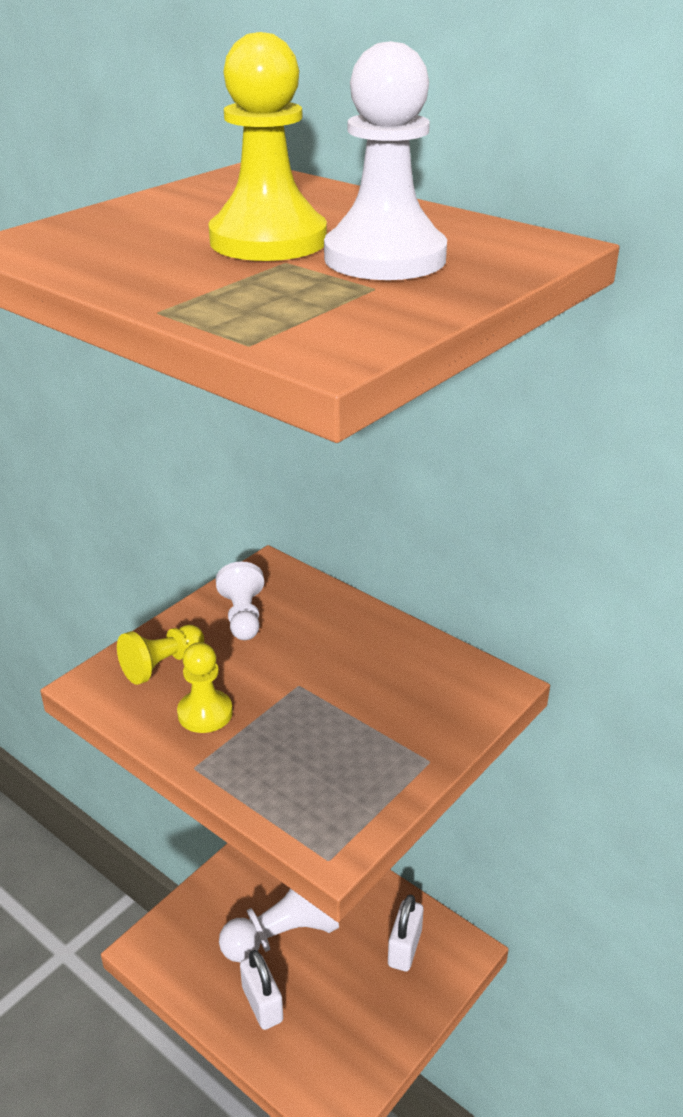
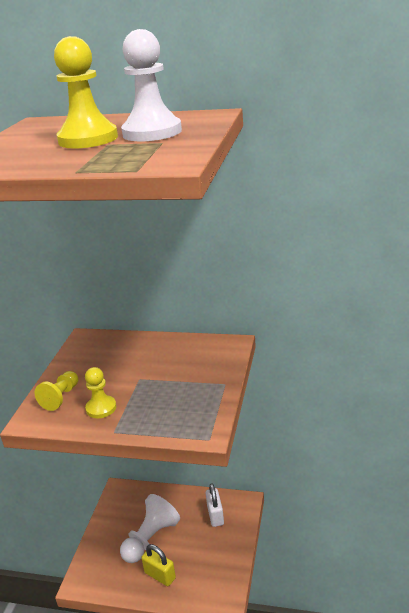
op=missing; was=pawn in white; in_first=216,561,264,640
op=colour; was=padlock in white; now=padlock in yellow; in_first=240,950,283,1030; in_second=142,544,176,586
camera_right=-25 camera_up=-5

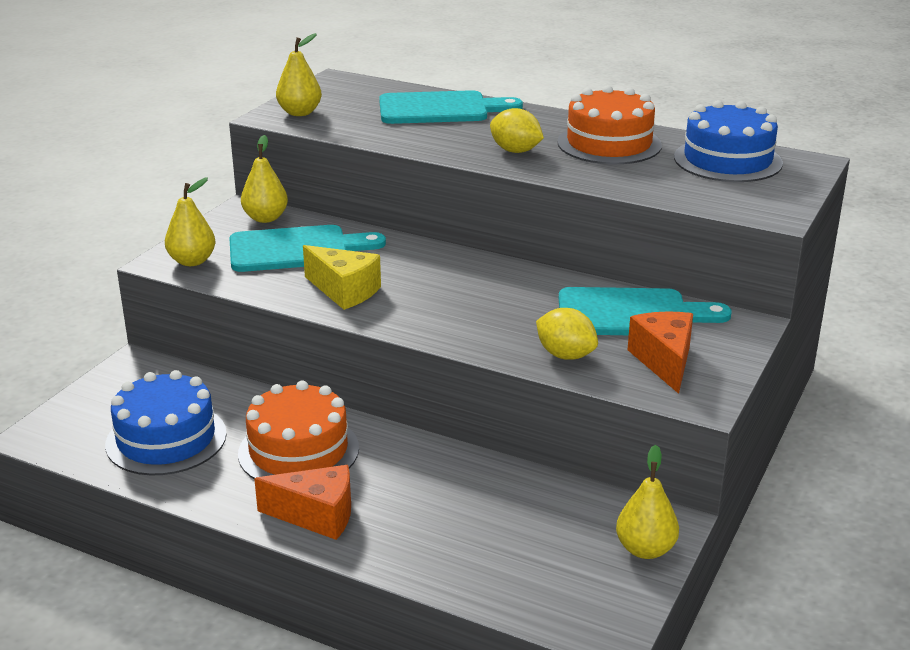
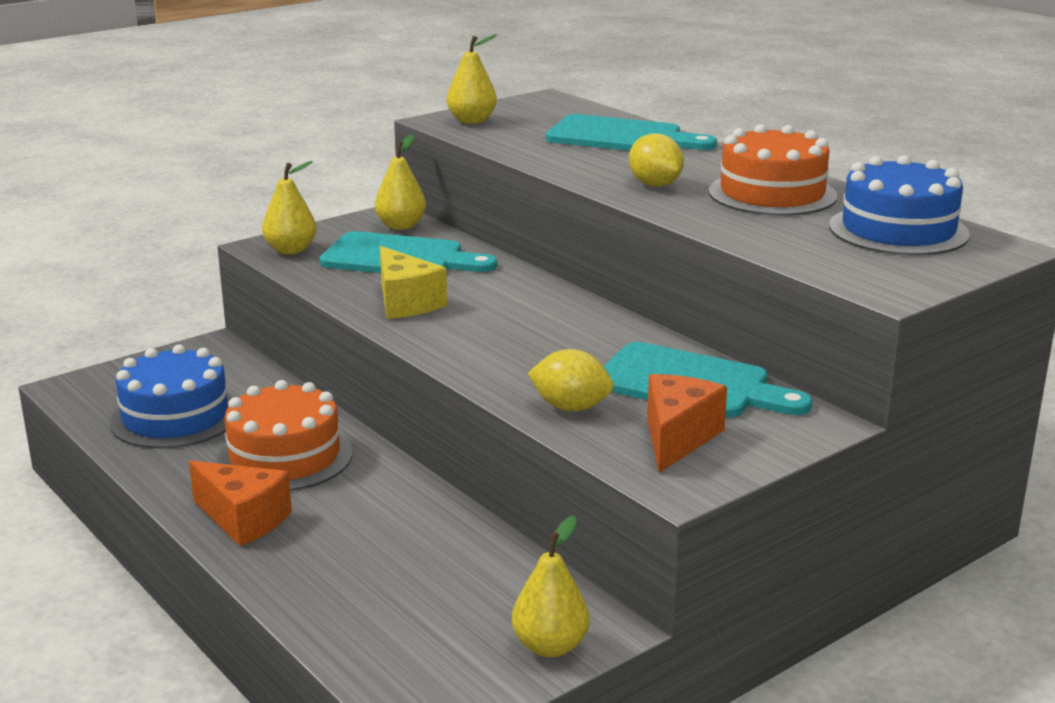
op=spun; was=lemon in yellow; in_first=536,308,598,360; in_second=528,349,614,411; clockwise=-45
camera_right=25 camera_up=-5

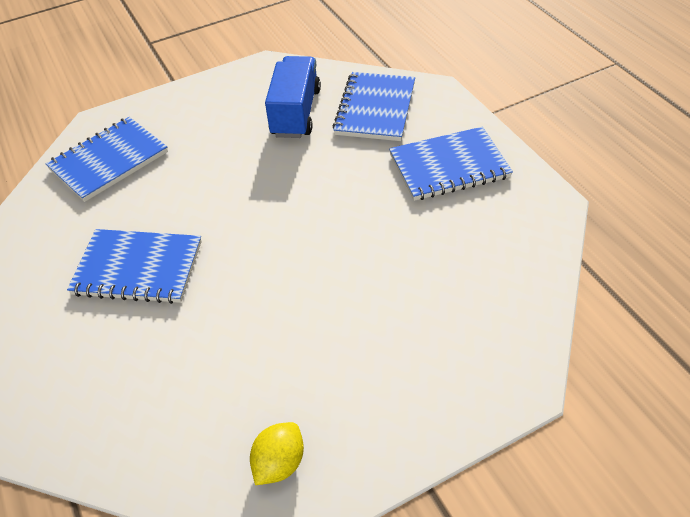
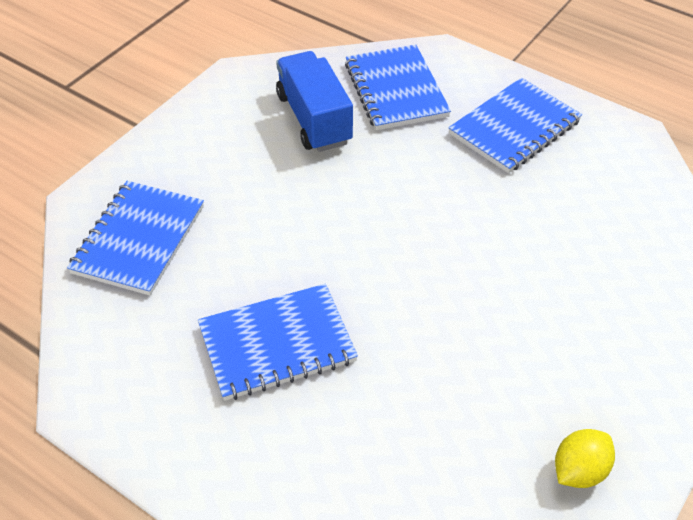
op=spun; was=lemon in yellow; in_first=250,422,304,485; in_second=555,429,615,488; clockwise=45
camera_right=-30 camera_up=0

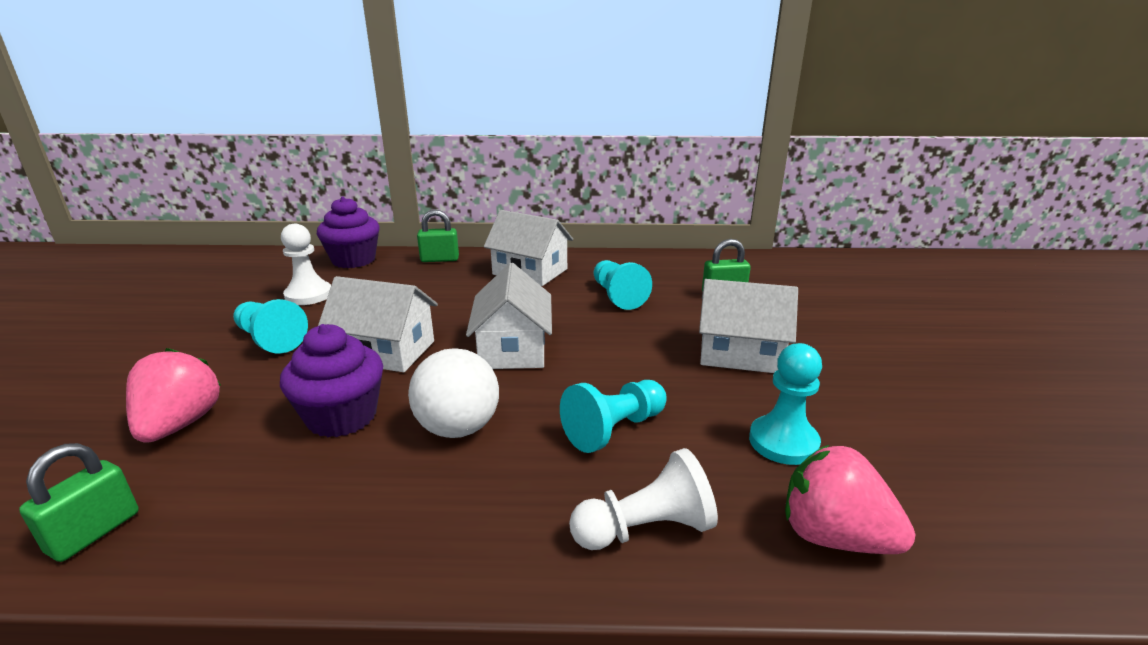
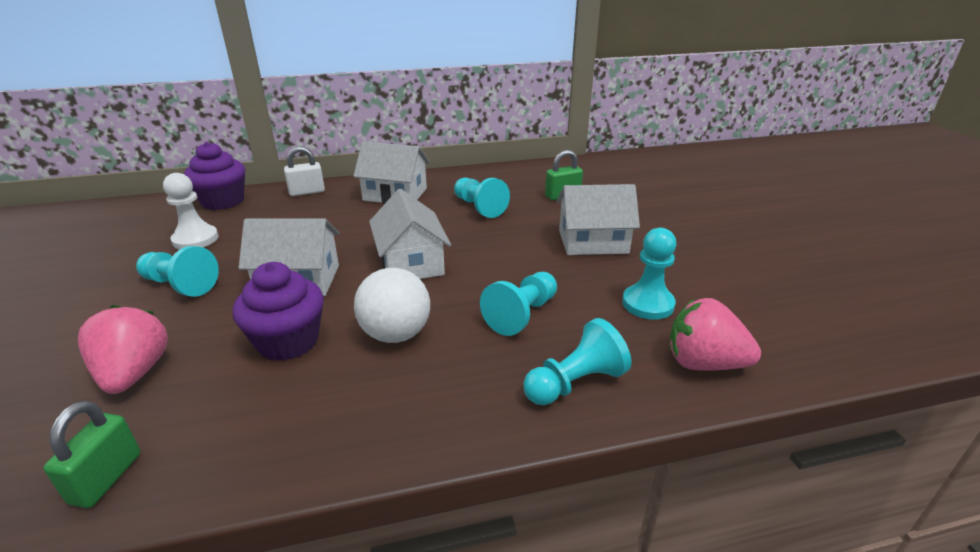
op=colour; was=padlock in green; now=padlock in white; in_first=417,209,459,262; in_second=284,146,325,196
op=colour; was=pawn in white; now=pawn in turquoise; in_first=569,448,718,550; in_second=523,318,631,405
camera_right=-15 camera_up=5

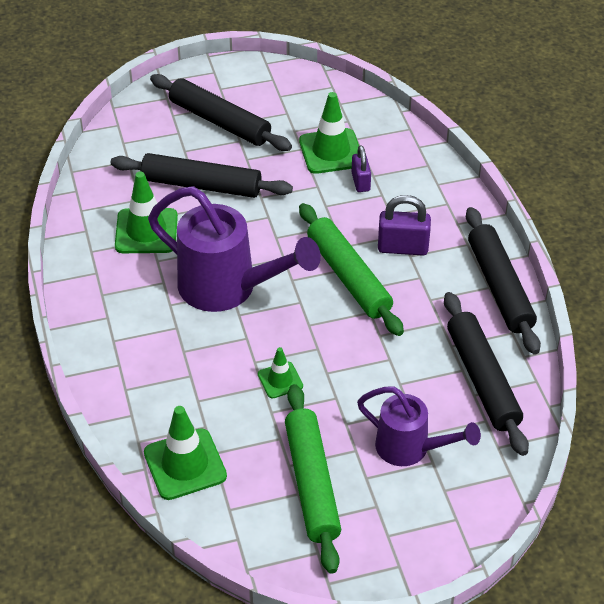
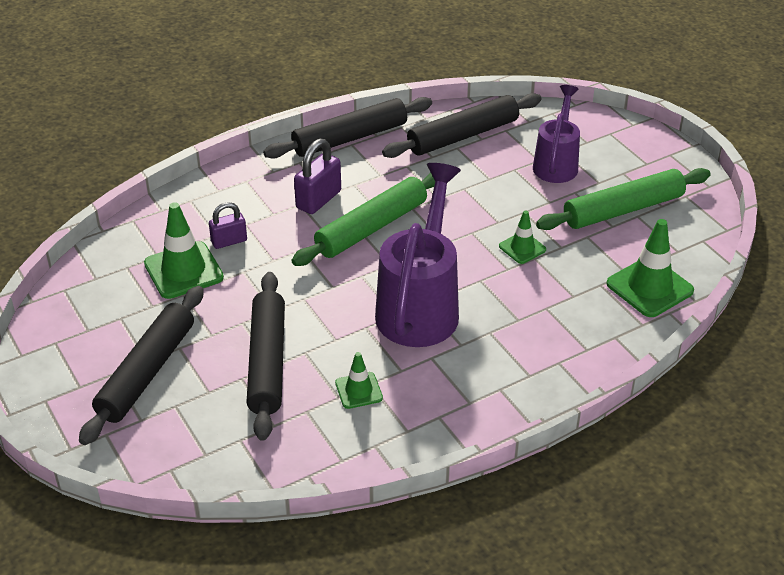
op=size; was=traffic cone in green; in_first=115,171,178,253; in_second=335,352,383,409; ratio=0.57
op=spun; was=padlock in purple; in_first=378,195,431,256; in_second=294,139,341,214; clockwise=45
camera_right=-105 camera_up=-5

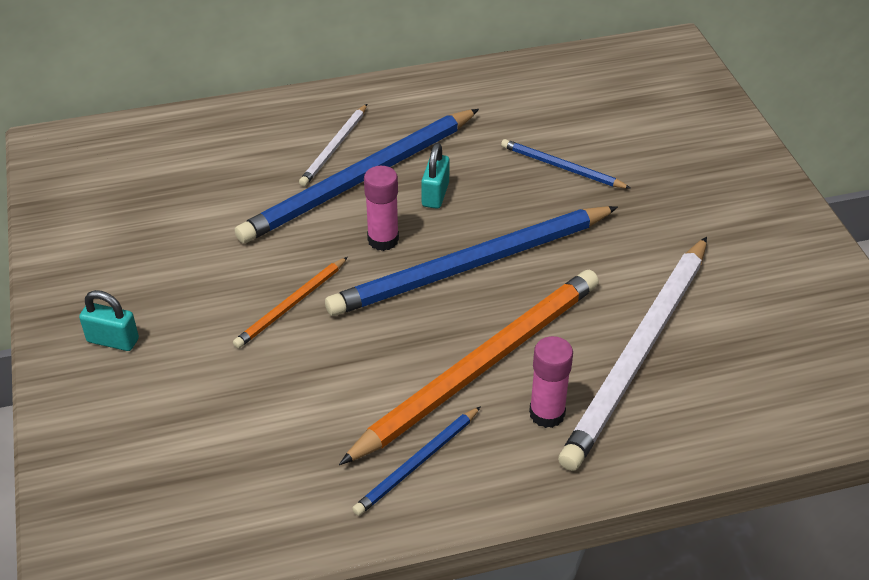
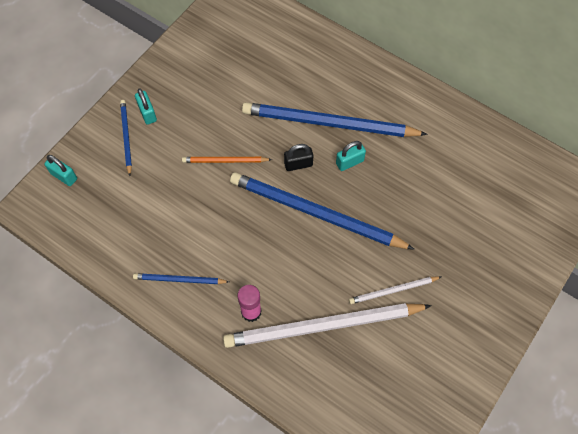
op=relocated; was=pencil in white; in_first=299,104,367,186; in_second=349,276,441,304
op=missing; was=pencil in orange; in_first=339,270,599,465
op=exchanged; was=glue stick in pink; now=padlock in black; in_first=364,166,399,251; in_second=284,144,313,171
op=relocated; was=pencil in blue; in_first=501,139,631,189; in_second=120,100,132,176
op=appeared; now=padlock in turquoise; in_second=45,155,77,186
camera_right=50 camera_up=20

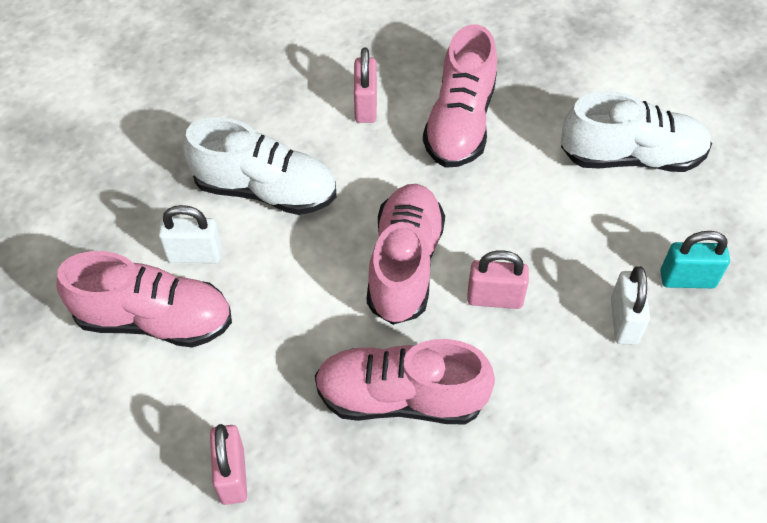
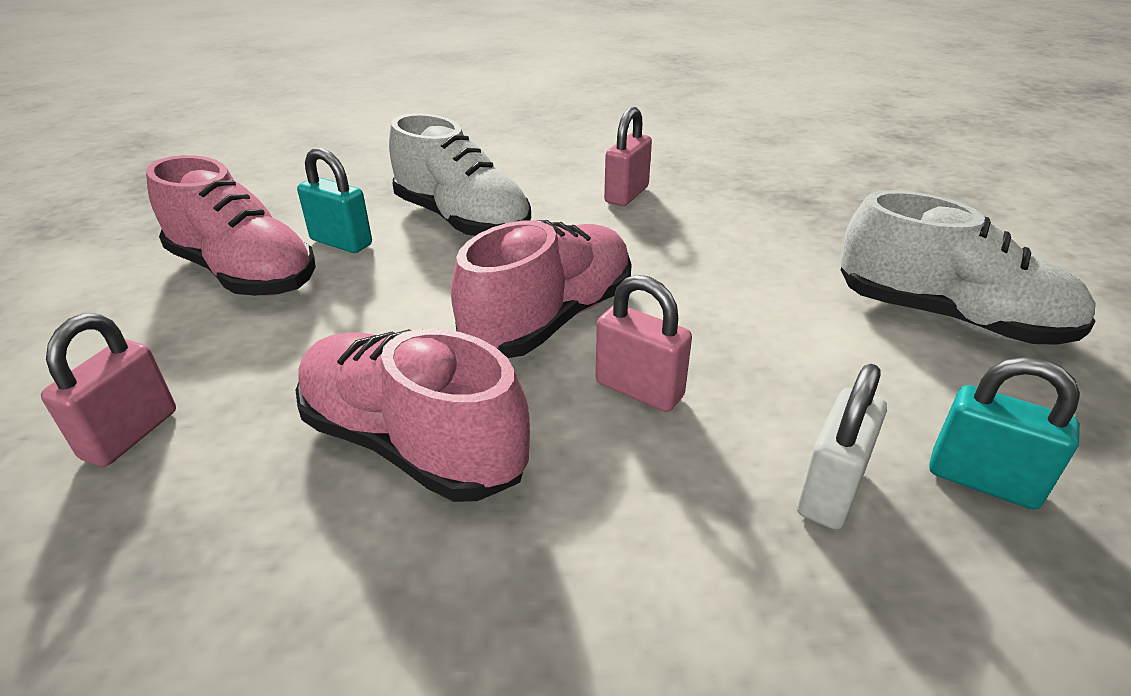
op=colour; was=padlock in white; now=padlock in turquoise; in_first=158,205,222,263; in_second=297,148,372,253
op=missing; was=shoe in pink; in_first=423,24,497,168
camera_right=30 camera_up=-20

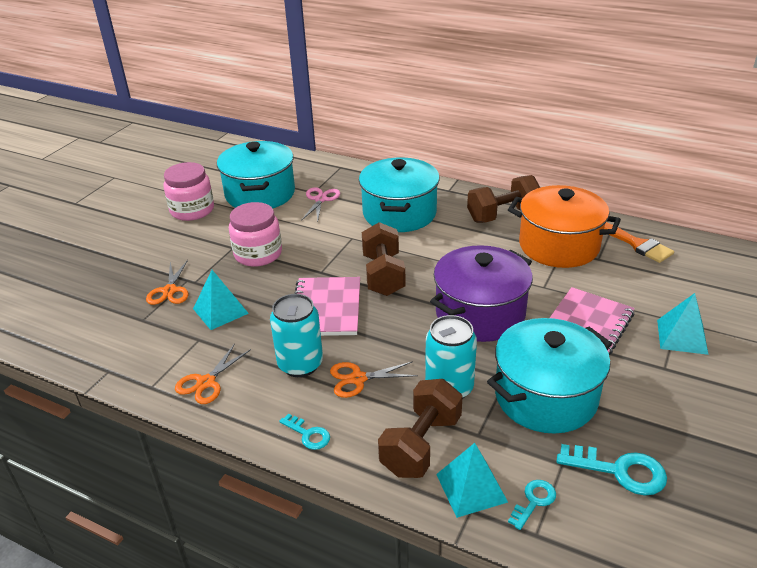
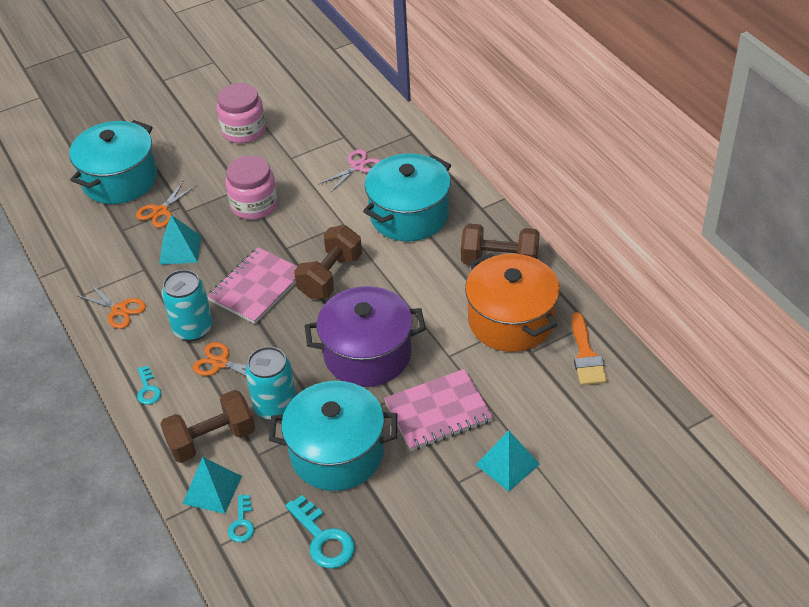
op=spun; was=scissors in orange; in_first=175,344,251,404; in_second=78,284,146,329; clockwise=-120
op=relocated; was=pot in turquoise; in_first=217,141,295,208; in_second=69,120,157,204
op=spun; was=key in turquoise; in_first=508,480,556,530; in_second=228,495,254,542; clockwise=105
camera_right=35 camera_up=10

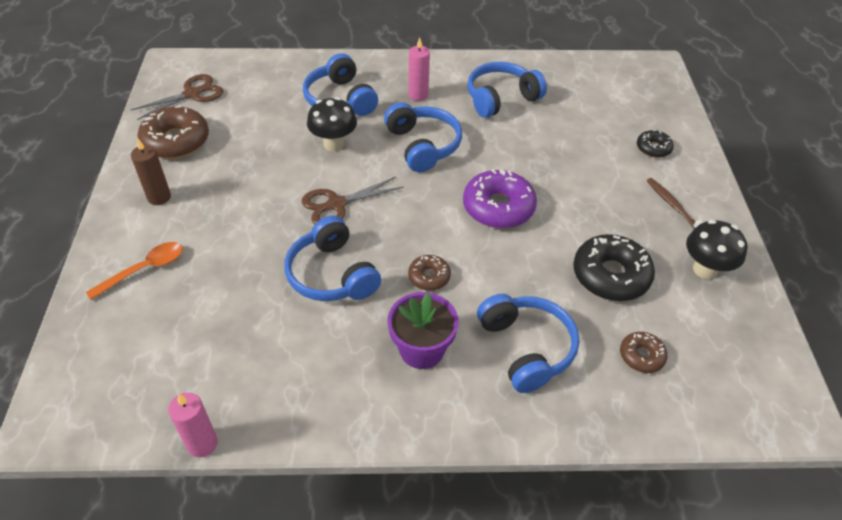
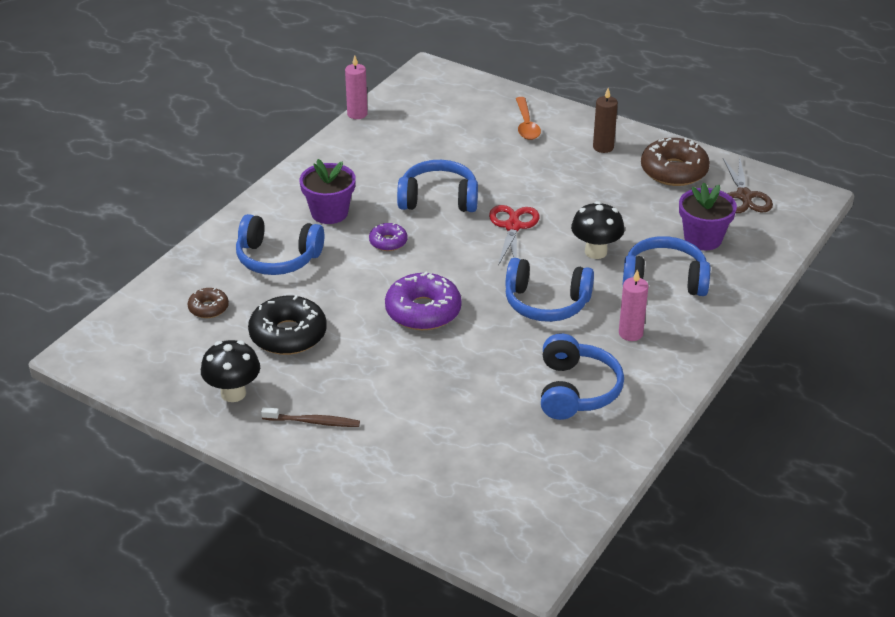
op=colour; was=scissors in brown; now=scissors in red; in_first=302,177,404,224; in_second=489,205,540,266
op=colour; was=donut in brown; now=donut in purple; in_first=408,255,451,291; in_second=369,223,408,251
op=missing; was=donut in black; in_first=637,130,674,158
op=appeared; now=flower pot in purple; in_second=679,182,737,250
camera_right=125 camera_up=-10

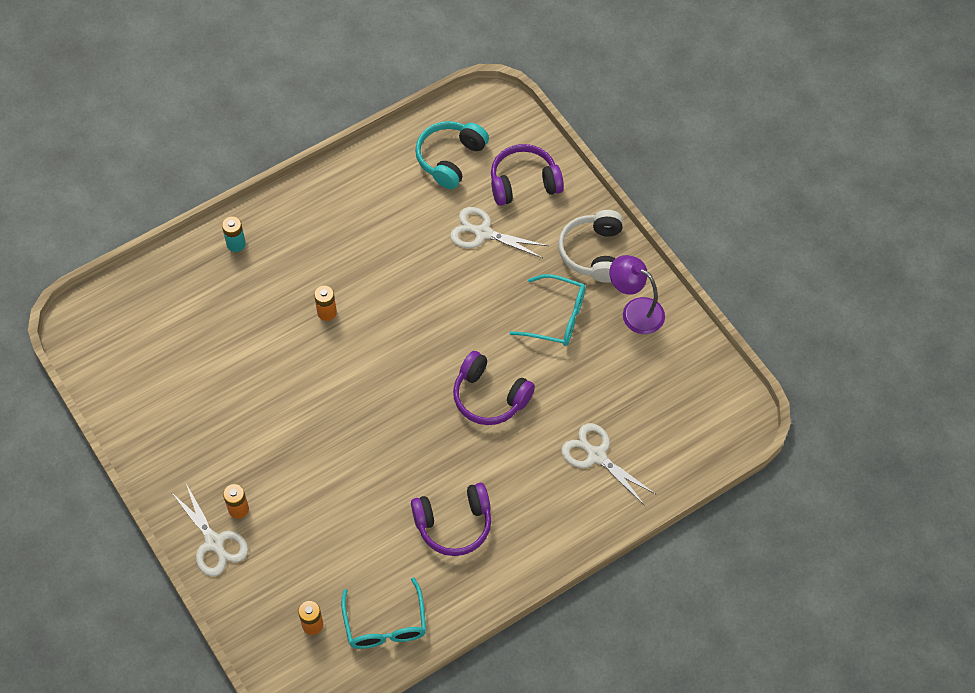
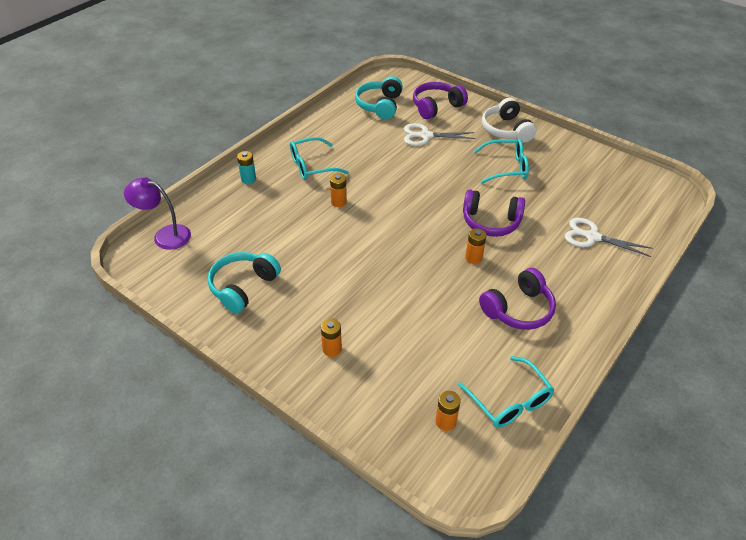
op=missing; was=scissors in white; in_first=171,484,248,576
op=relocated; was=lamp in purple; in_first=609,255,665,334; in_second=124,177,191,250
op=appeared; now=headphones in turquoise; in_second=207,252,281,314
op=appeared; now=glasses in turquoise; in_second=290,137,349,180
op=appeared; now=battery in orange; in_second=465,228,487,264
camera_right=-20 camera_up=-15

